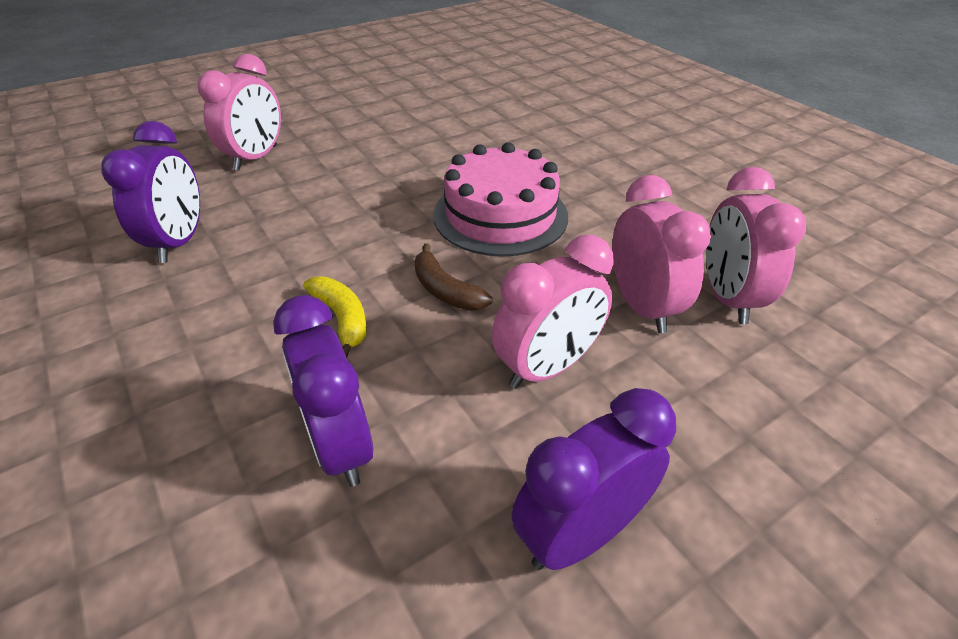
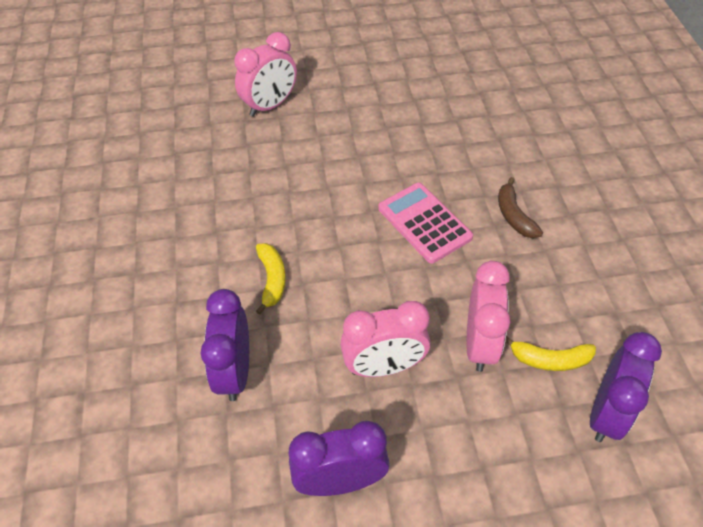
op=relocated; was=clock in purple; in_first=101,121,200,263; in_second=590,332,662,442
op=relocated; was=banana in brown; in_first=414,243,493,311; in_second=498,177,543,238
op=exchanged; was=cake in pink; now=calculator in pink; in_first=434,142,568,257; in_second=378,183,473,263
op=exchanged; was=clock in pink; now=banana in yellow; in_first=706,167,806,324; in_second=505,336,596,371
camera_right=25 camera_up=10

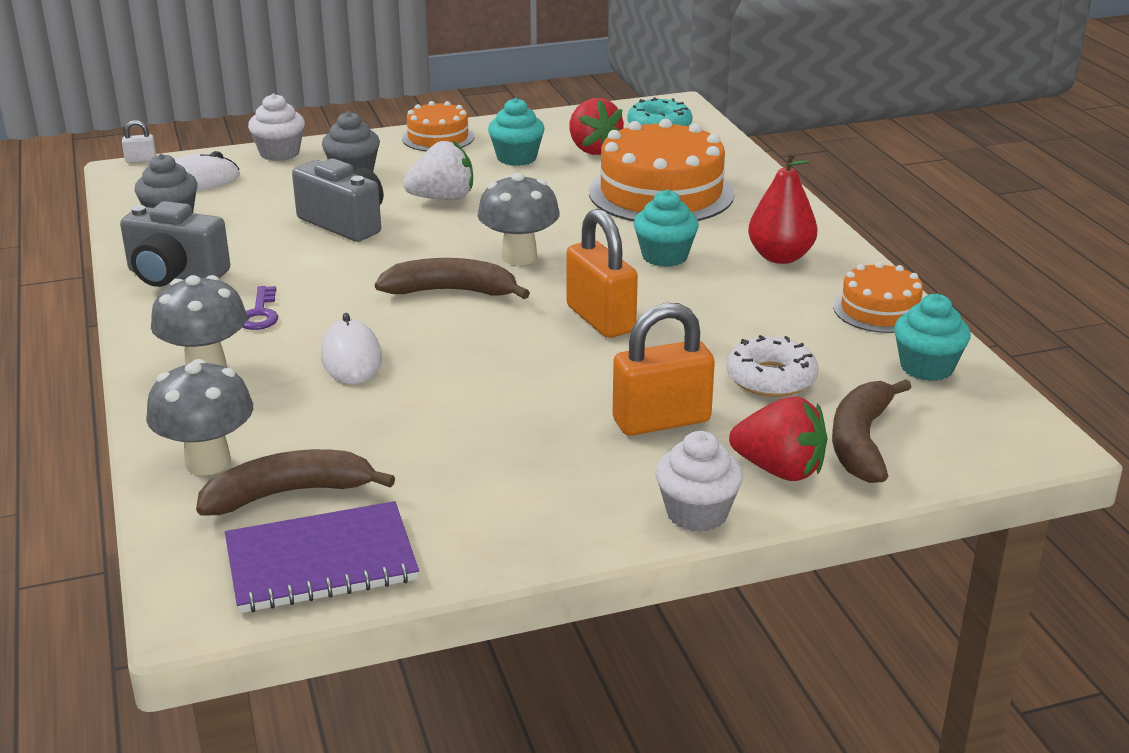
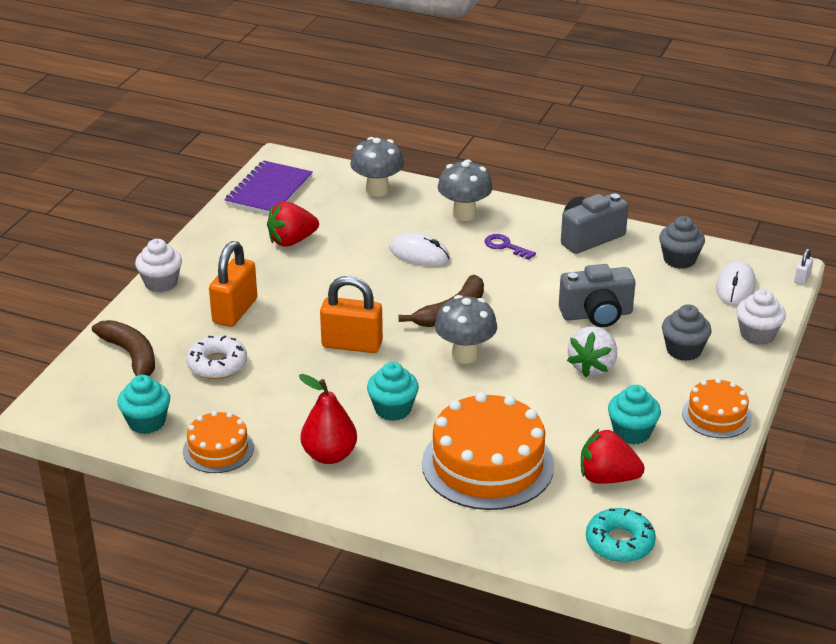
op=missing; was=banana in brown; in_first=196,449,395,516
op=relocated; was=strawberry in red; in_first=729,397,827,481; in_second=267,202,319,247
camera_right=130 camera_up=5

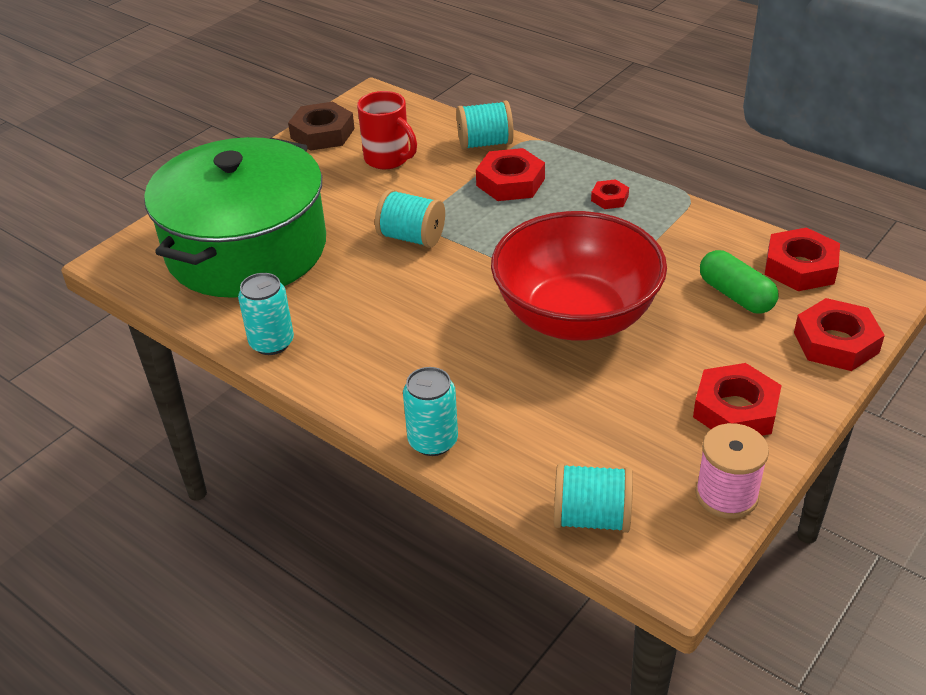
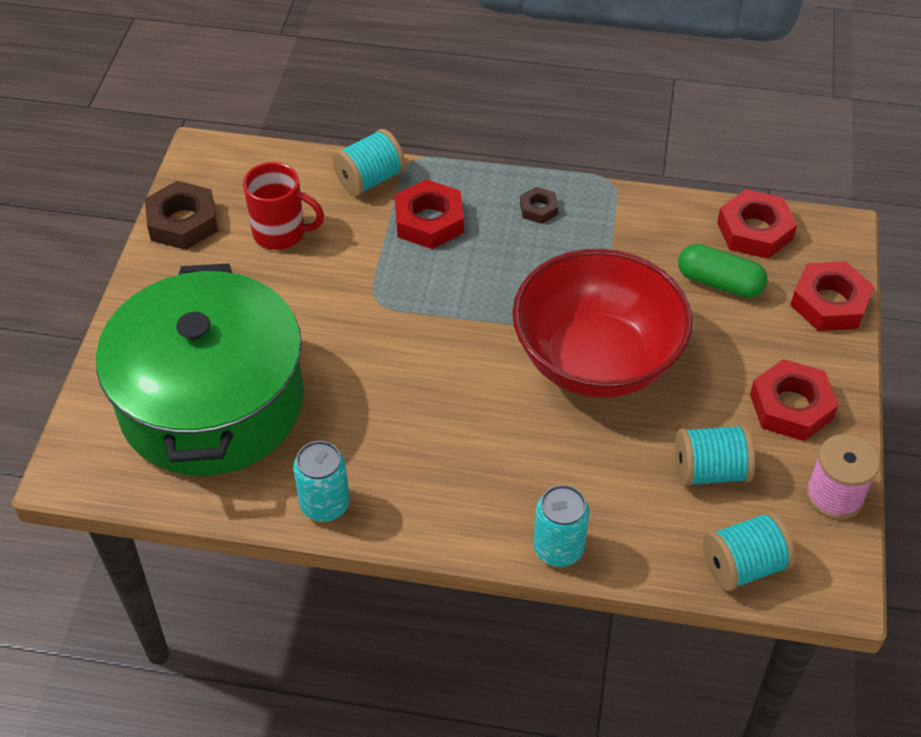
op=relocated; was=spool in turquoise; in_first=375,189,445,248; in_second=675,424,755,487
op=colour; was=nut in red; now=nut in brown; in_first=591,179,629,209; in_second=520,187,558,224
camera_right=-30 camera_up=10

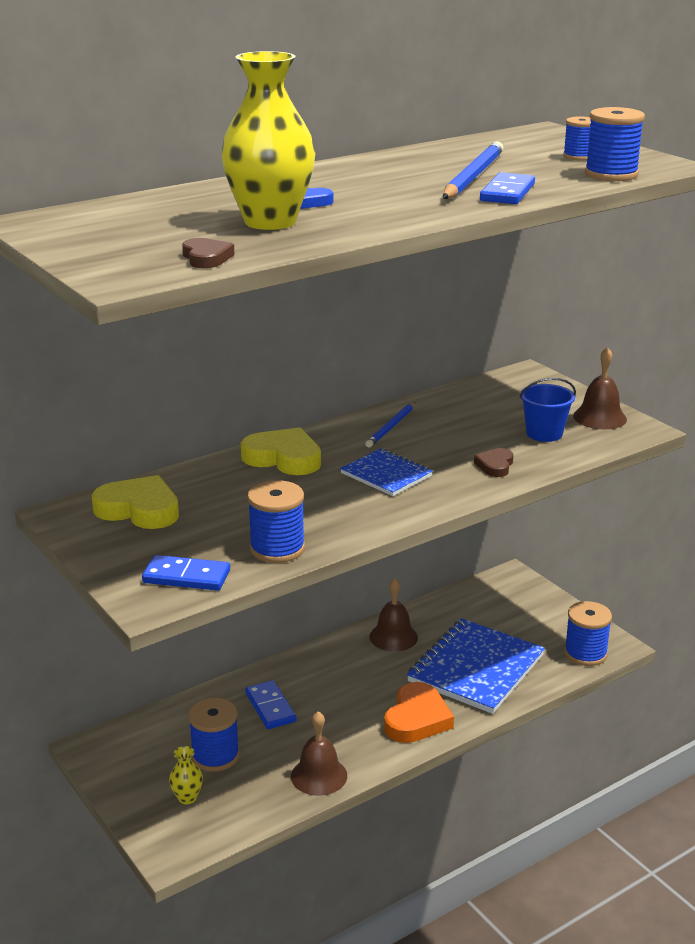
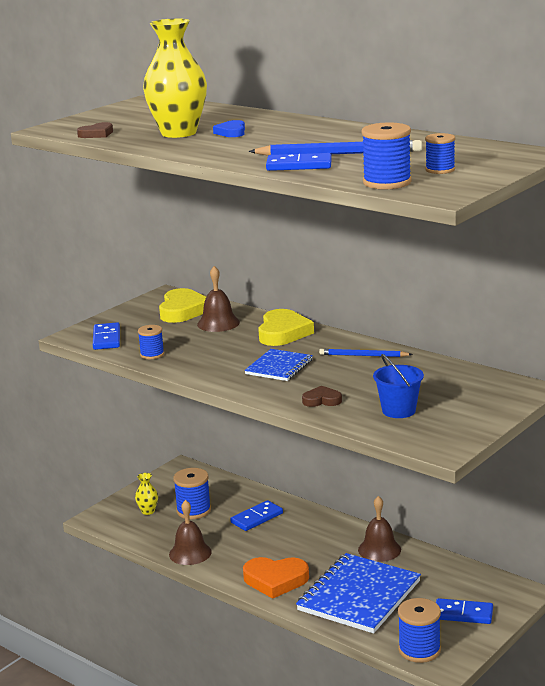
op=size; was=spool in blue; in_first=247,480,305,563; in_second=138,325,164,359; ratio=0.63
op=spun; was=notebook in blue; in_first=407,619,545,714; in_second=296,553,421,634; clockwise=-75
op=relocated; was=bell in brown; in_first=573,347,627,429; in_second=197,266,240,332
op=appeared; now=domino in blue; in_second=436,598,493,624
camera_right=75 camera_up=-5

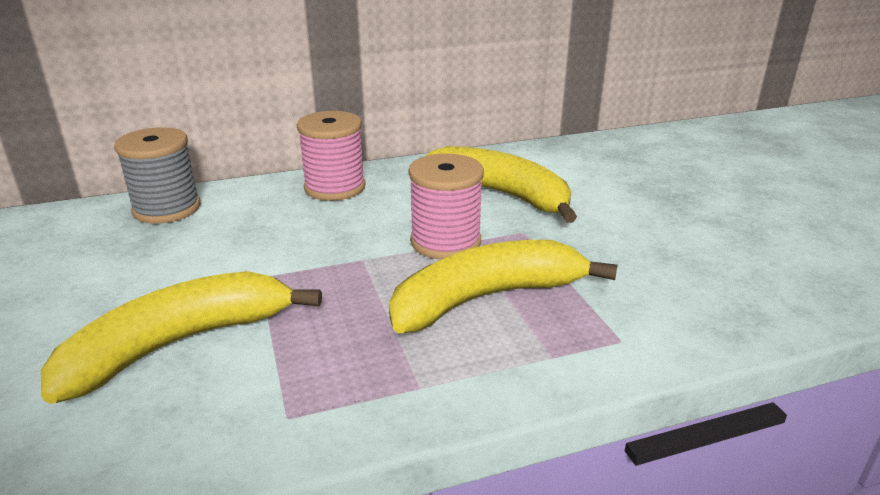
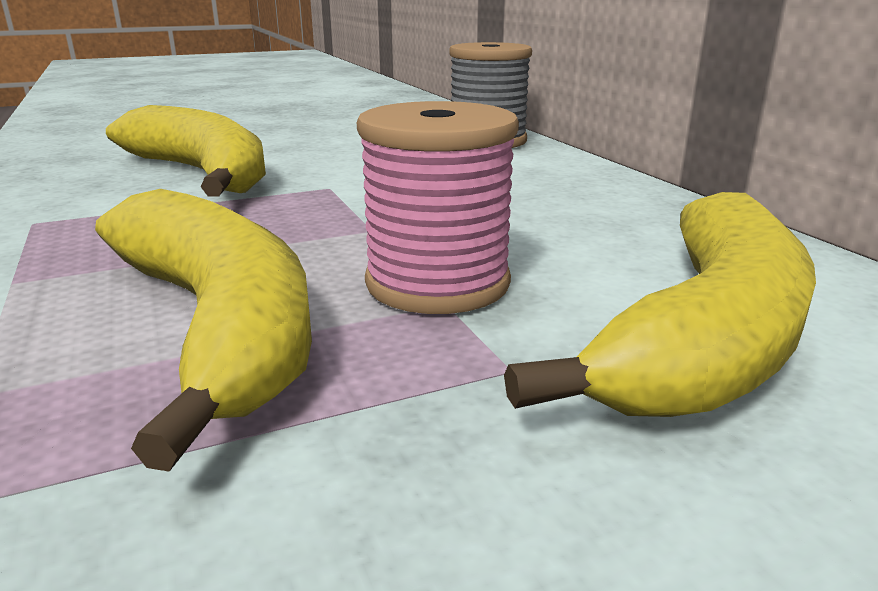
op=missing; was=spool in pink; in_first=297,111,365,201
camera_right=85 camera_up=-5

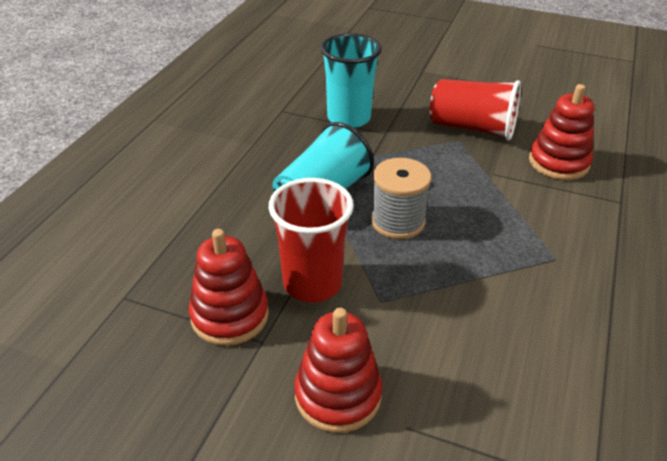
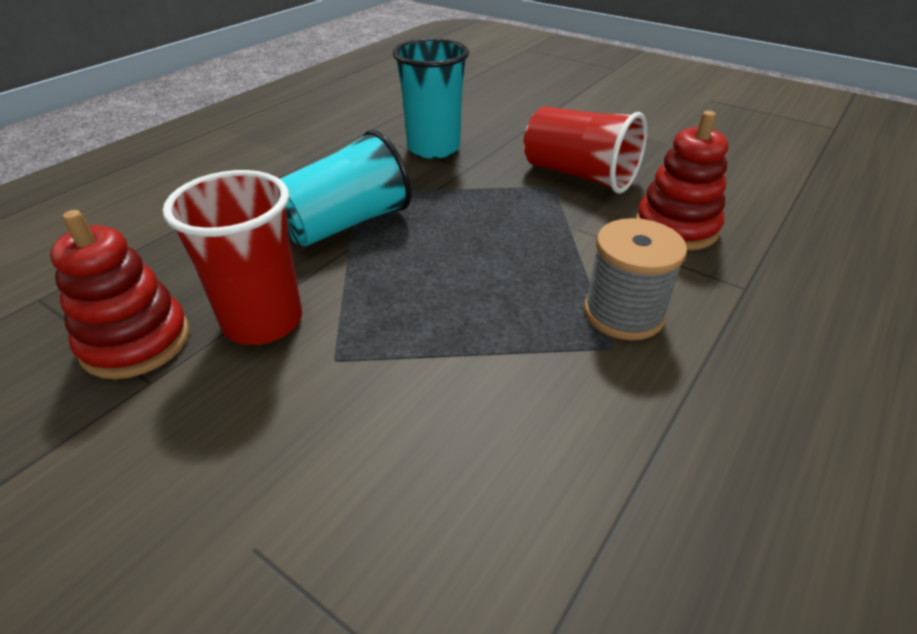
op=missing; was=stacking toy in red; in_first=294,308,382,433
op=relocated; was=spool in grey; in_first=371,158,431,239; in_second=584,218,687,340
camera_right=15 camera_up=0

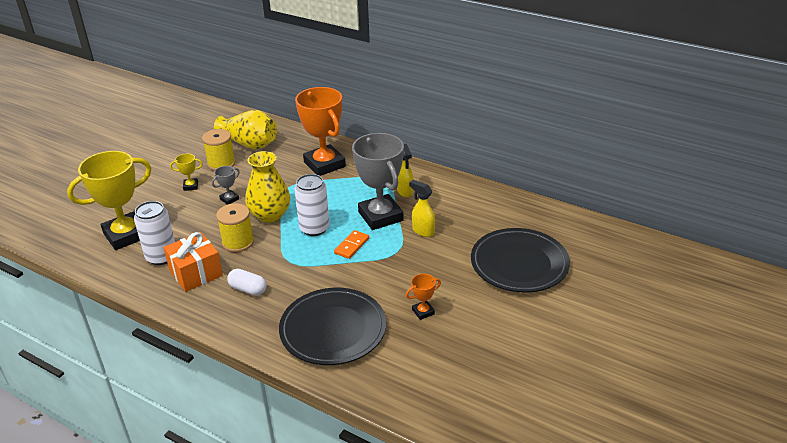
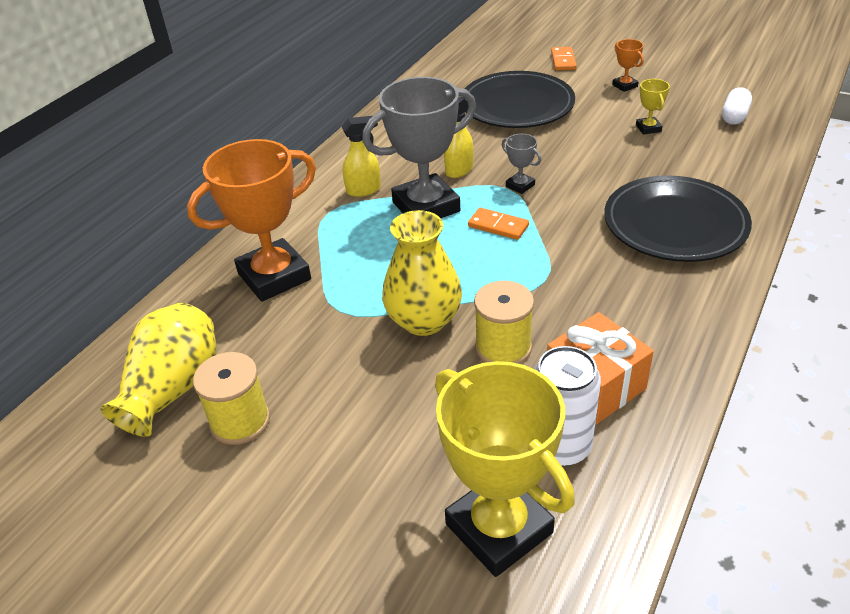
op=relocated; was=trophy in yellow; in_first=170,153,203,191; in_second=636,79,670,135
op=relocated; was=trophy in grey; in_first=212,166,240,205; in_second=502,134,542,194
op=relocated; was=capsule in white; in_first=227,269,266,296; in_second=722,87,752,125
op=missing; was=can in white; in_first=294,174,330,236
op=relocated; was=trophy in orange; in_first=406,274,441,320; in_second=612,39,644,92
op=appeared; now=domino in orange; in_second=551,47,577,71
camera_right=-90 camera_up=5

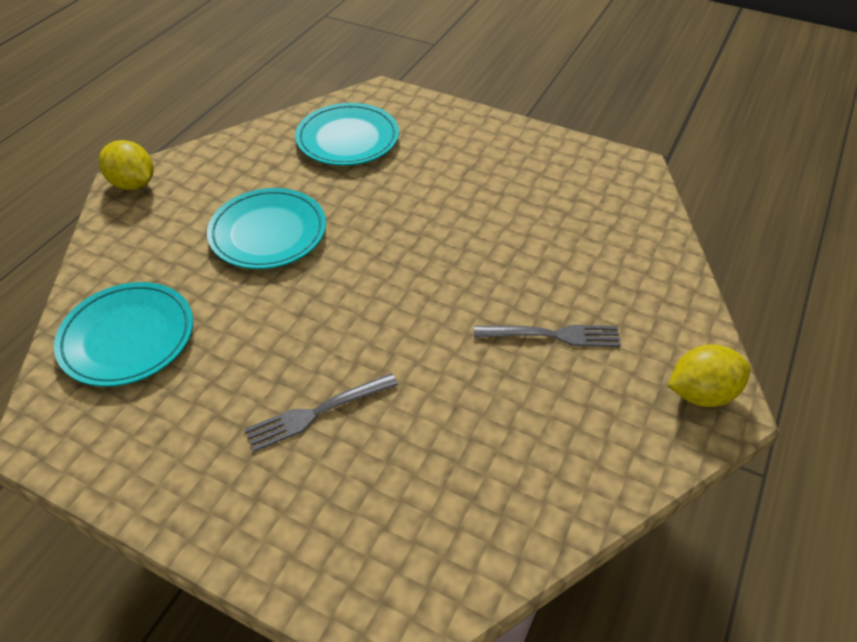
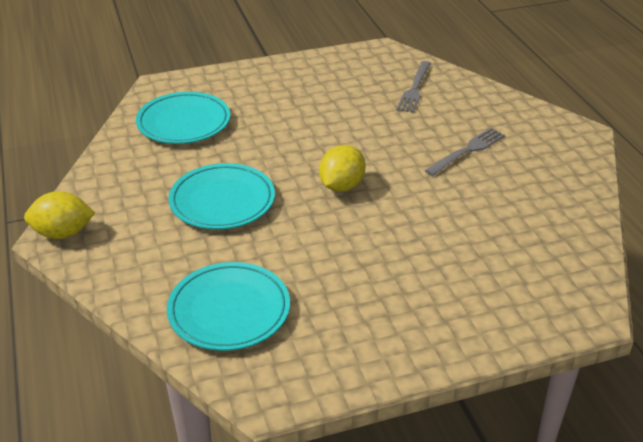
op=relocated; was=fork in grey; in_first=244,373,398,452; in_second=396,61,431,113
op=relocated; was=lemon in yellow; in_first=668,344,751,407; in_second=319,145,366,192
camera_right=-45 camera_up=-10

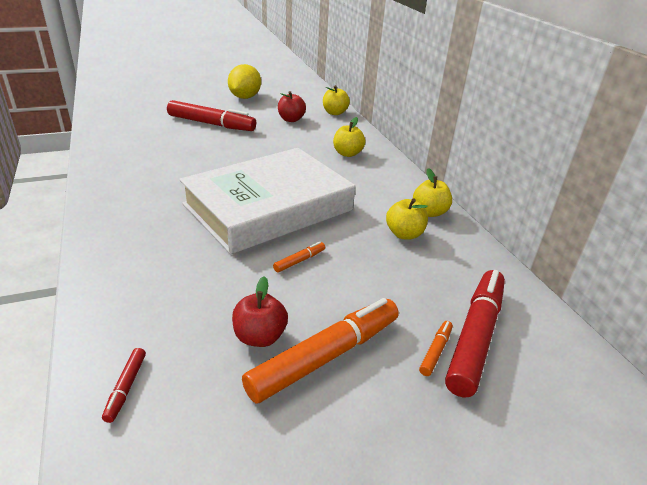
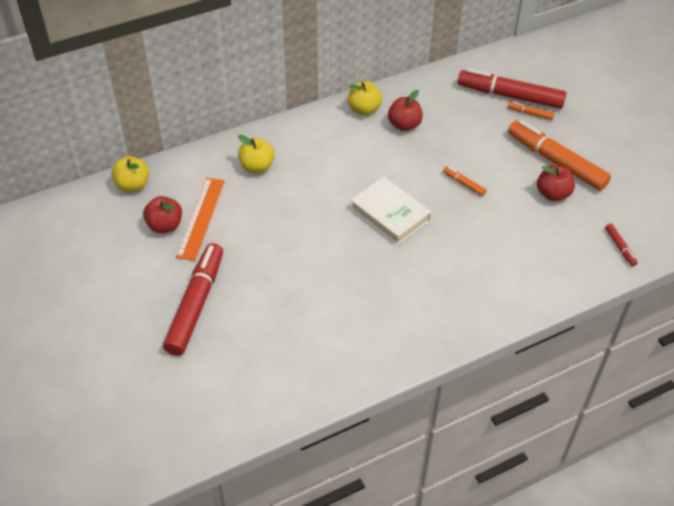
op=spun; was=marker in red; in_first=102,348,146,423; in_second=605,224,638,266; clockwise=75
op=size; was=book in white; in_first=179,148,355,254; in_second=350,177,431,245; ratio=0.49
op=missing; was=lemon in yellow; in_first=228,64,261,99
op=colour; was=apple in yellow; now=apple in red; in_first=386,198,428,239; in_second=388,90,423,131
op=appeared; now=ruler in orange; in_second=176,178,225,261
camera_right=-95 camera_up=15

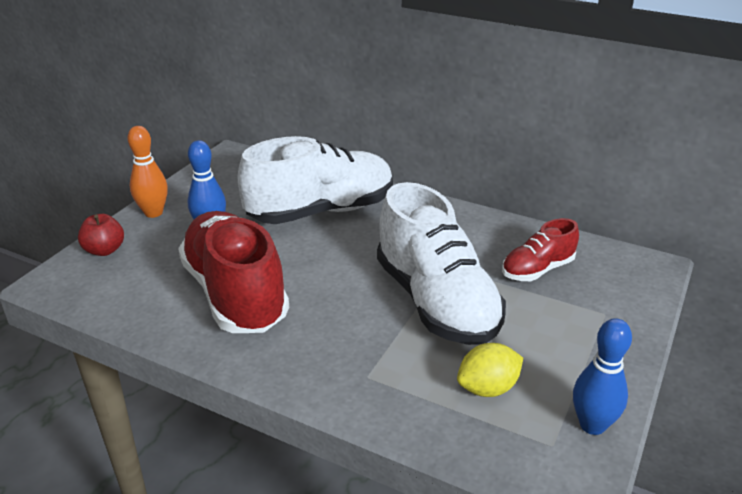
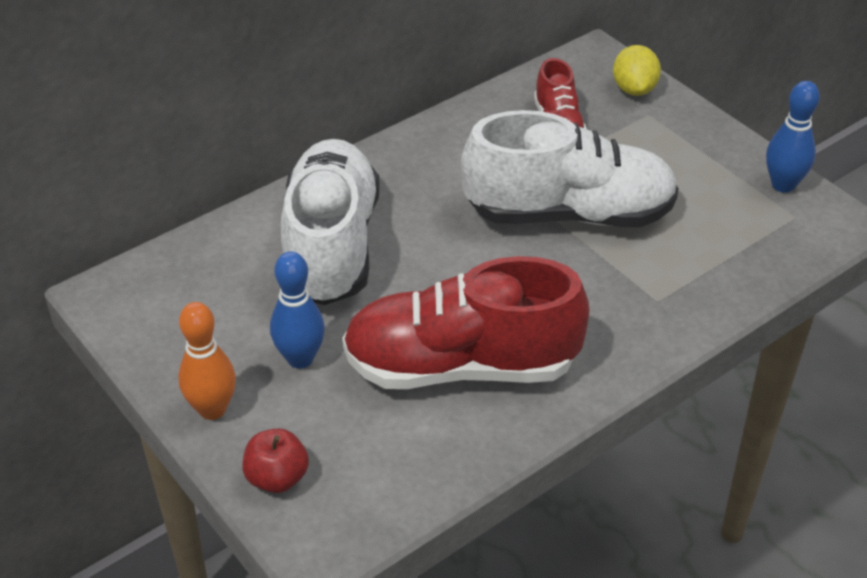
op=relocated; was=lemon in yellow; in_first=457,343,523,397; in_second=613,45,661,96
camera_right=-65 camera_up=10

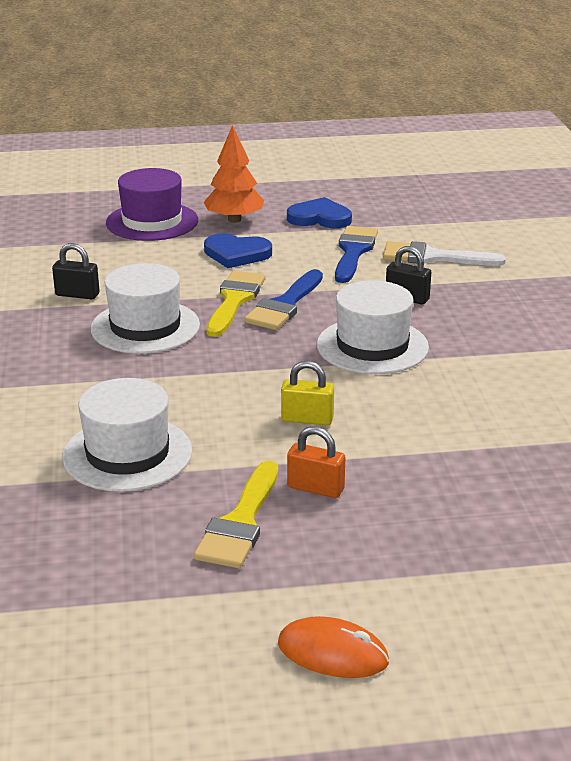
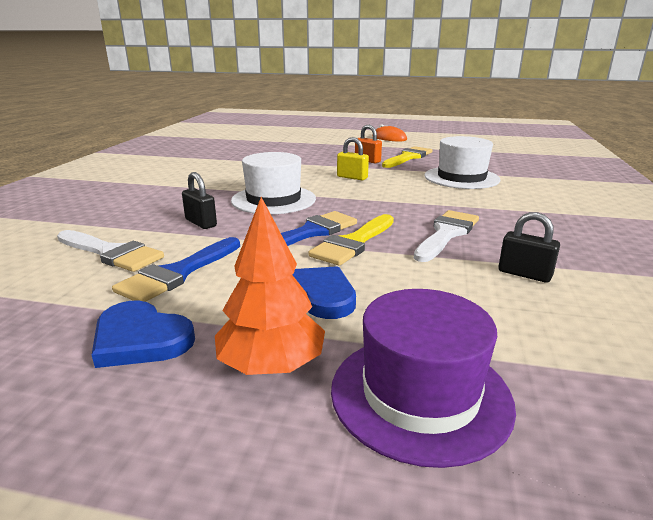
op=exchanged; was=hat in white; now=brush in white; in_first=91,263,200,354; in_second=414,210,479,262
camera_right=-160 camera_up=-5

